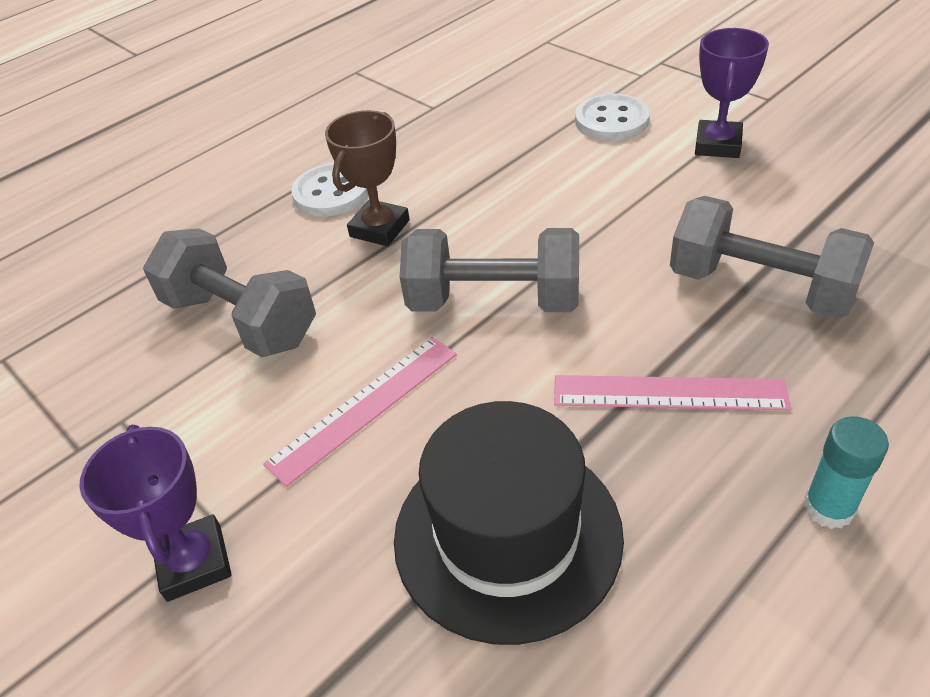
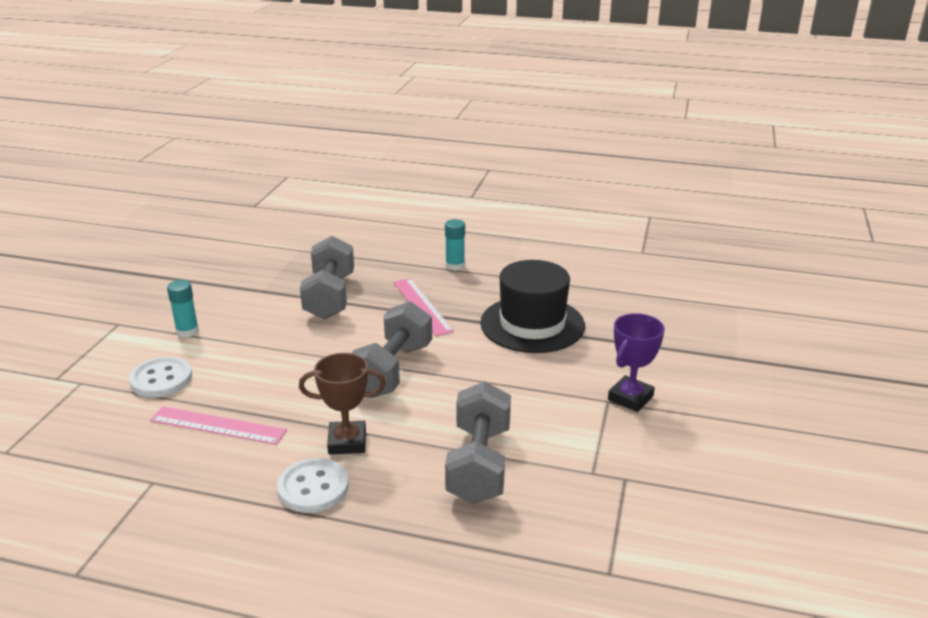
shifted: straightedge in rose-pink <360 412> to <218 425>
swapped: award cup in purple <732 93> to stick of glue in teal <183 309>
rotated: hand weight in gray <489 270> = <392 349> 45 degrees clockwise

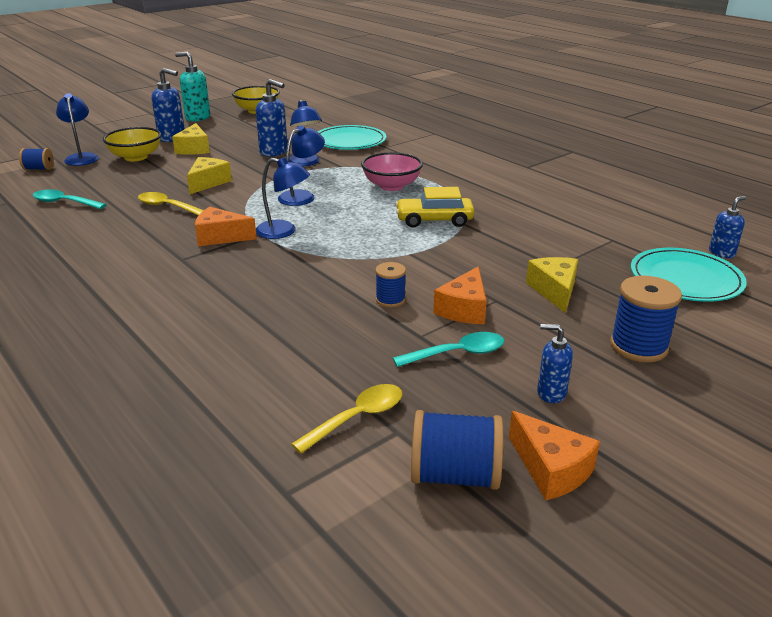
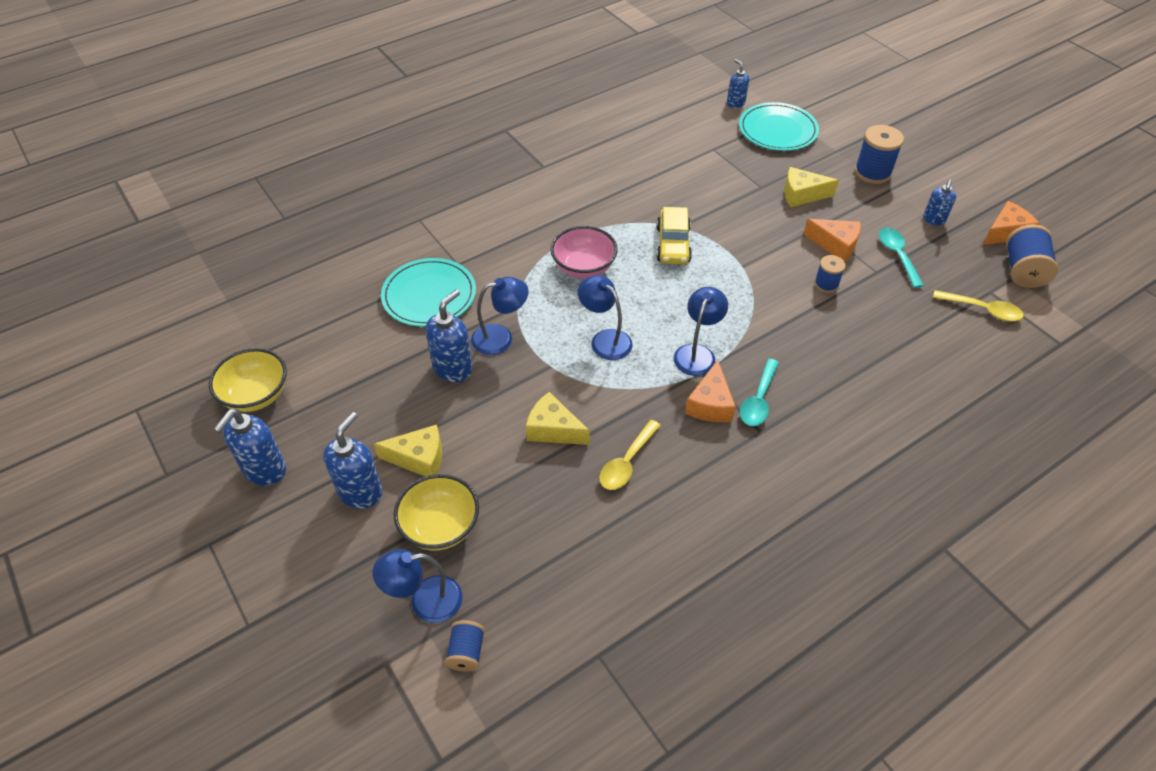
shifted: teaspoon in teal <69 199> to <759 392>
repainted: soap dispenser in teal <192 86> to soap dispenser in cobalt <250 447>
rotated: teaspoon in yellow <347 419> = <978 305> 150 degrees clockwise

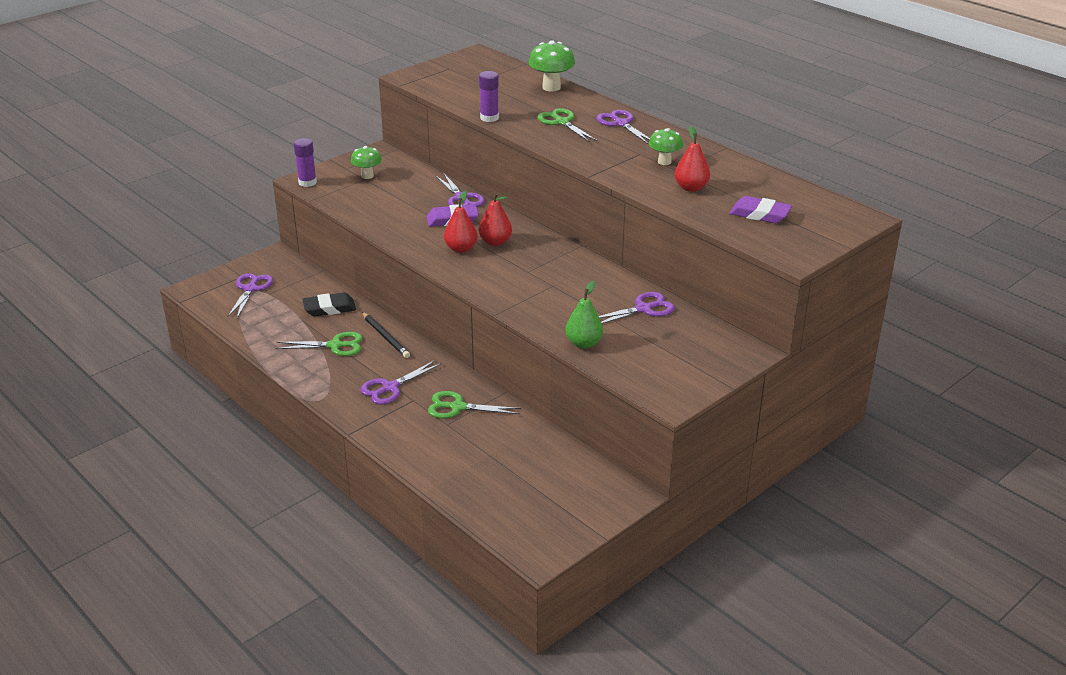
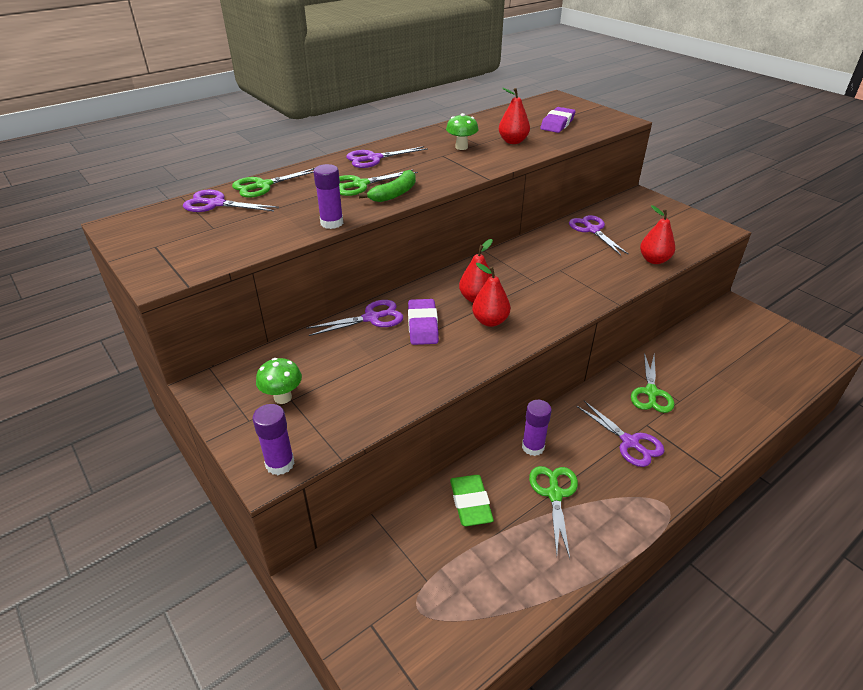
new: banana fruit in green <387 186>
shifted: shears in purple <250 295> to <231 201>
swapped: mushroom in green <552 65> to shears in green <273 183>; lead pencil in jet-black <386 335> to stick of glue in purple <537 428>
repainted: gum eraser in jet-black <329 304> to gum eraser in green <472 500>; pear in green <584 314> to pear in scarlet <657 234>

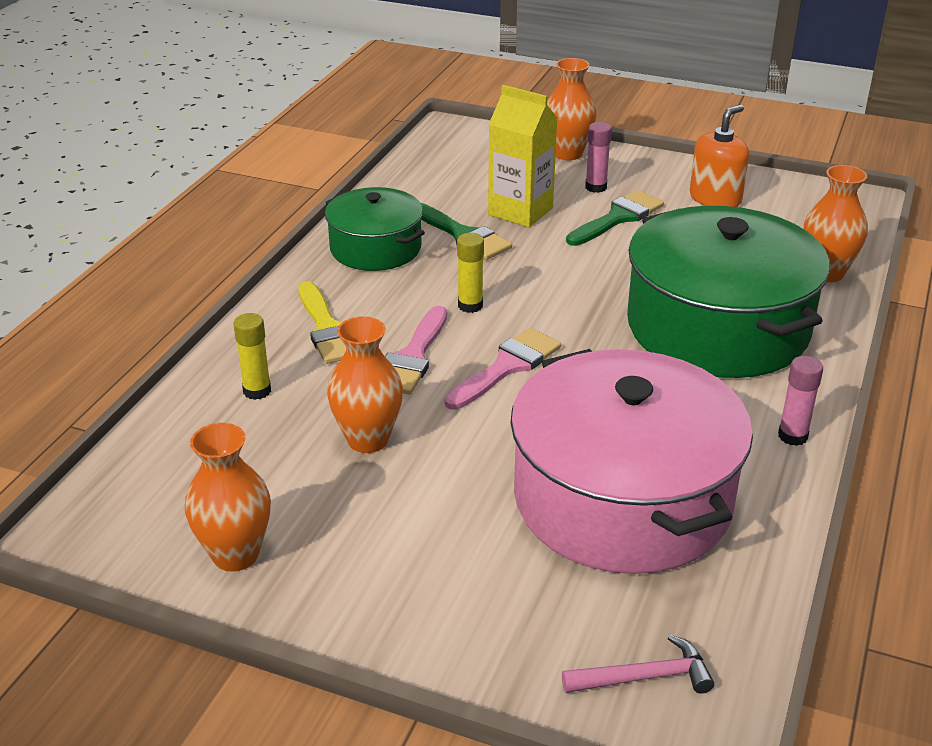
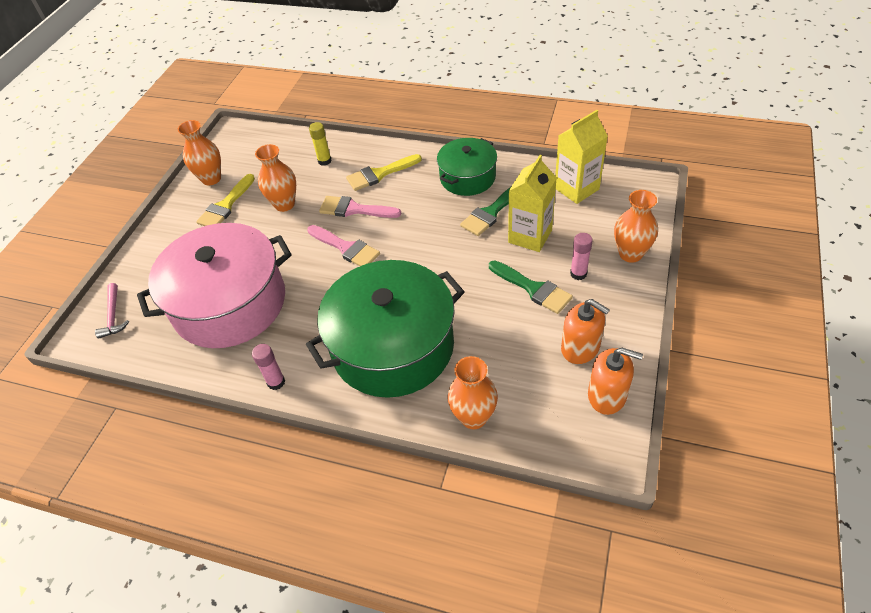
gone: stick of glue in yellow <470 273>
new: paint brush in yellow <225 200>; milk carton in yellow <581 157>; soap dispenser in orange-coloured <615 381>

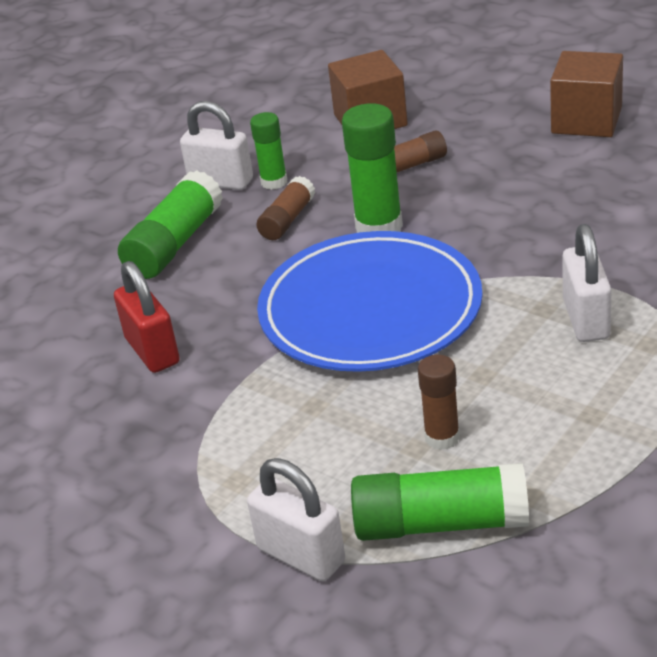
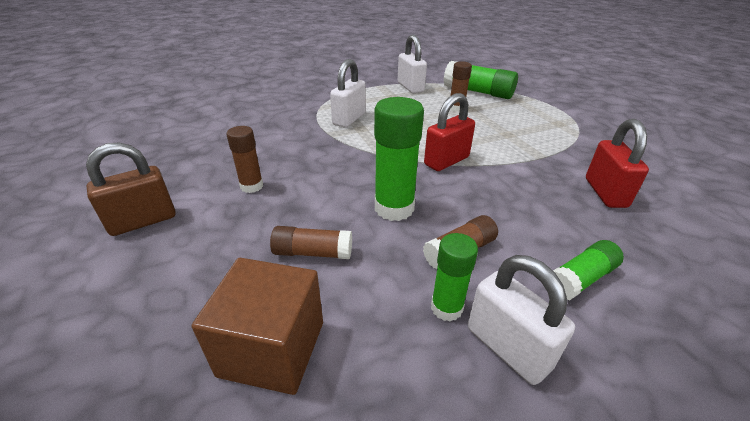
new: stick of glue in dark brown <245 159>
shifted: small lock in white <296 519> to <412 64>
swapped: solid cube in dark brown <586 94> to small lock in dark brown <131 189>; flat dish in cobalt <370 301> to small lock in scarlet <449 132>
scaled: stick of glue in green <170 224> = <588 270> x0.60

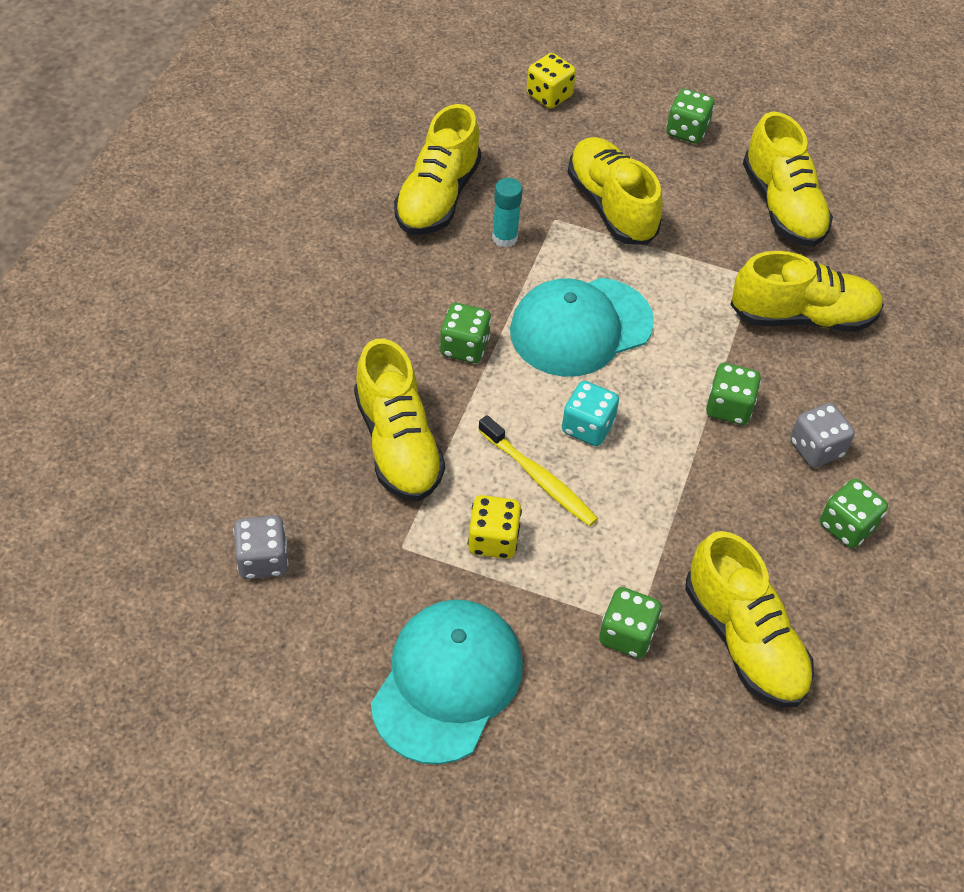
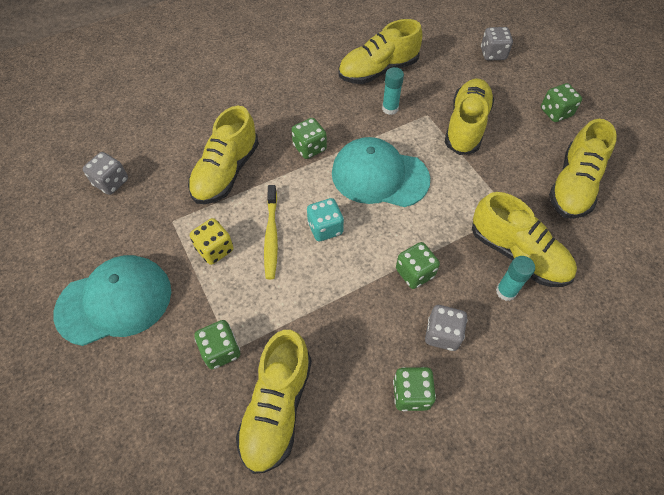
new: stick of glue in teal <515 278>
repainted: dice in yellow <551 81> to dice in gray <497 44>

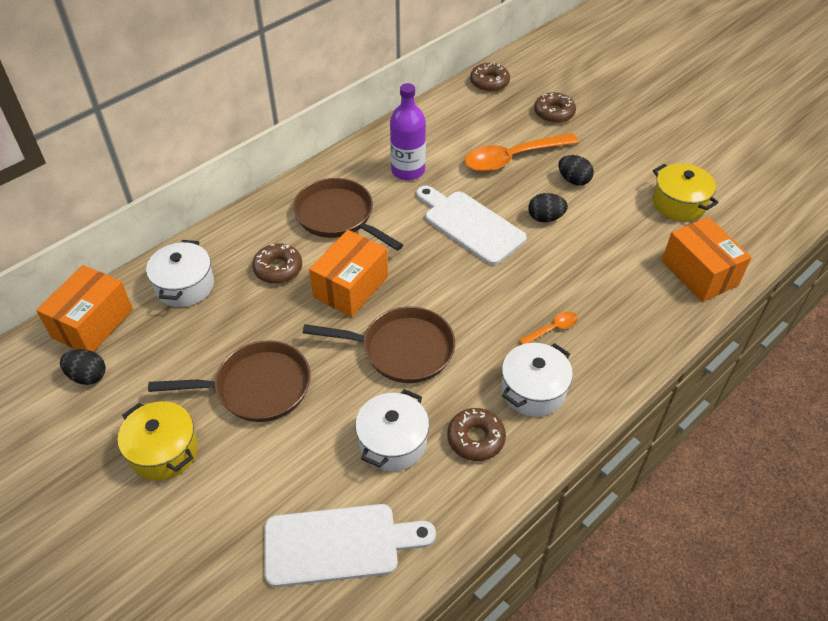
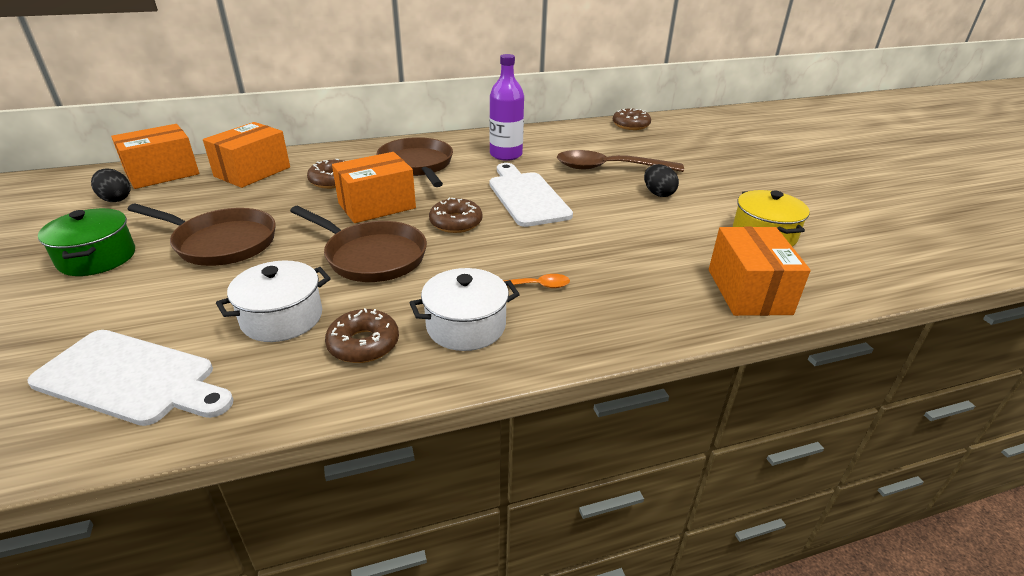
gone: egg in jet-black <548 207>
shifted: glazed donut in dark brown <555 107> to <455 215>
swapped: pot in white <180 273> to parcel in orange-coloured <246 155>
repainted: pot in yellow <158 441> to pot in green <86 242>; teaspoon in orange-coloured <521 152> to teaspoon in dark brown <620 161>

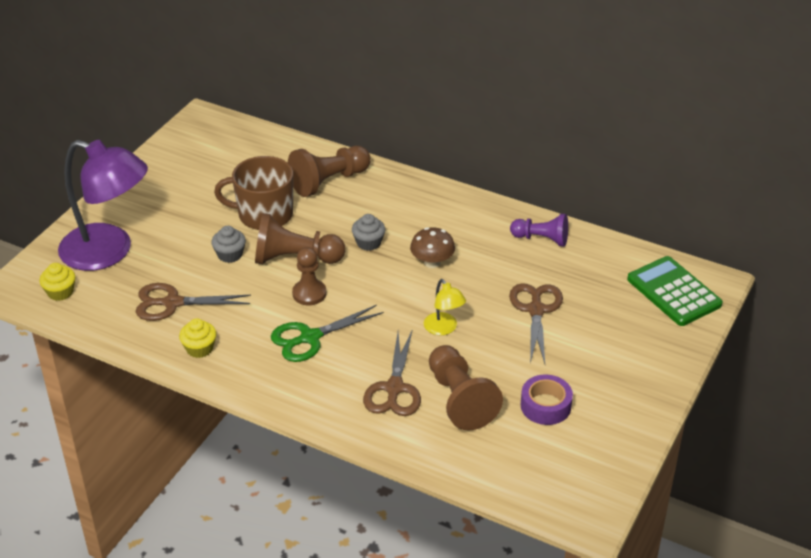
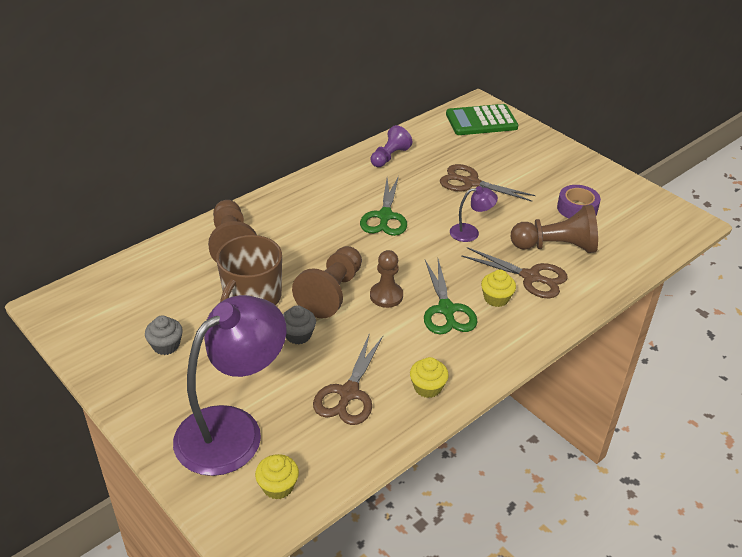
new: fairy cake in yellow <498 288>
shifted: fairy cake in gray <368 232> to <164 335>
swapped: mushroom in dark brown <432 247> to shears in green <383 206>
repainted: reading lamp in yellow <445 307> to reading lamp in purple <474 214>

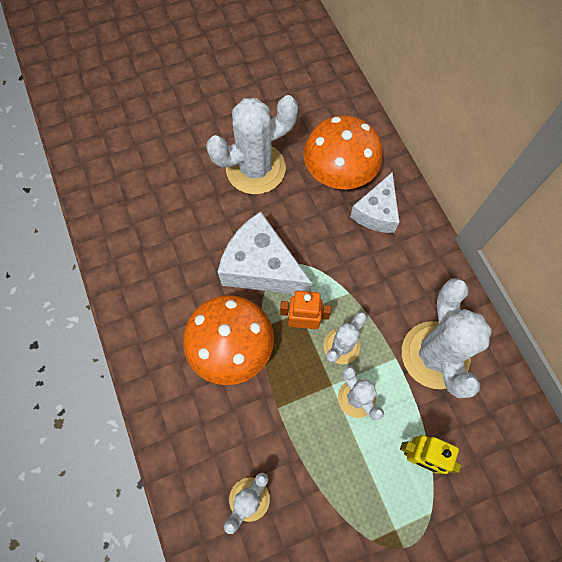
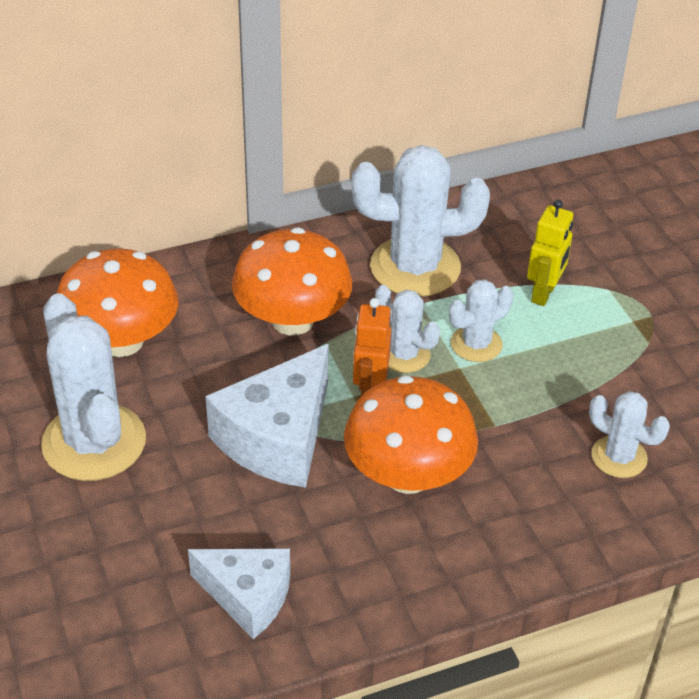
new: mushroom in orange-coloured <292 281>
shifted: piece of cheese in white <374 202> to <239 593>

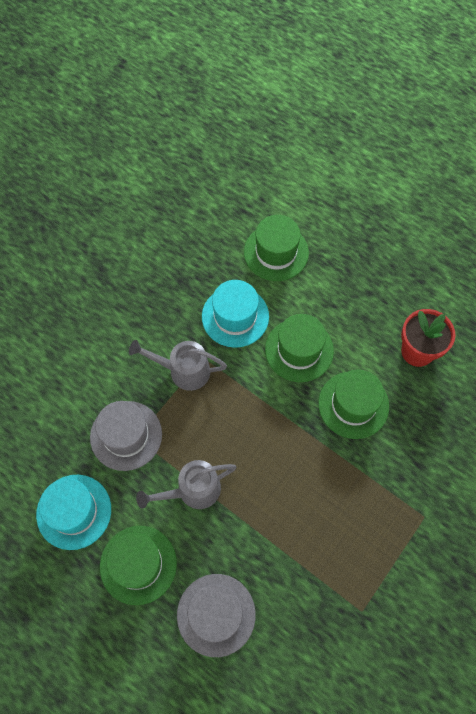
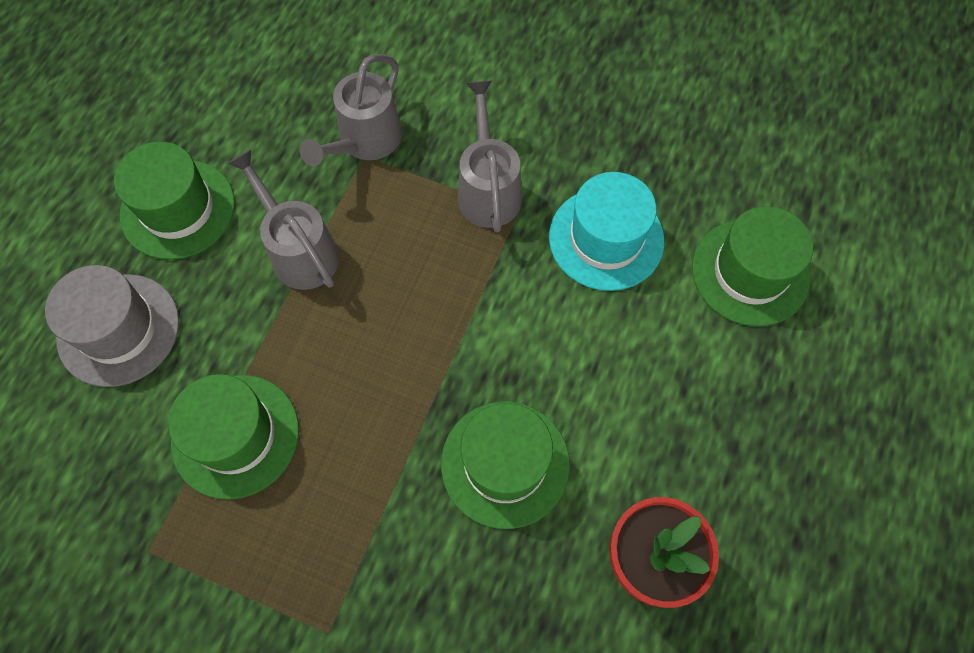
gone: hat in teal <73 512>
shifted: hat in green <299 348> to <233 437>
swapped: hat in gray <126 436> to sprinkling can in gray <351 110>

